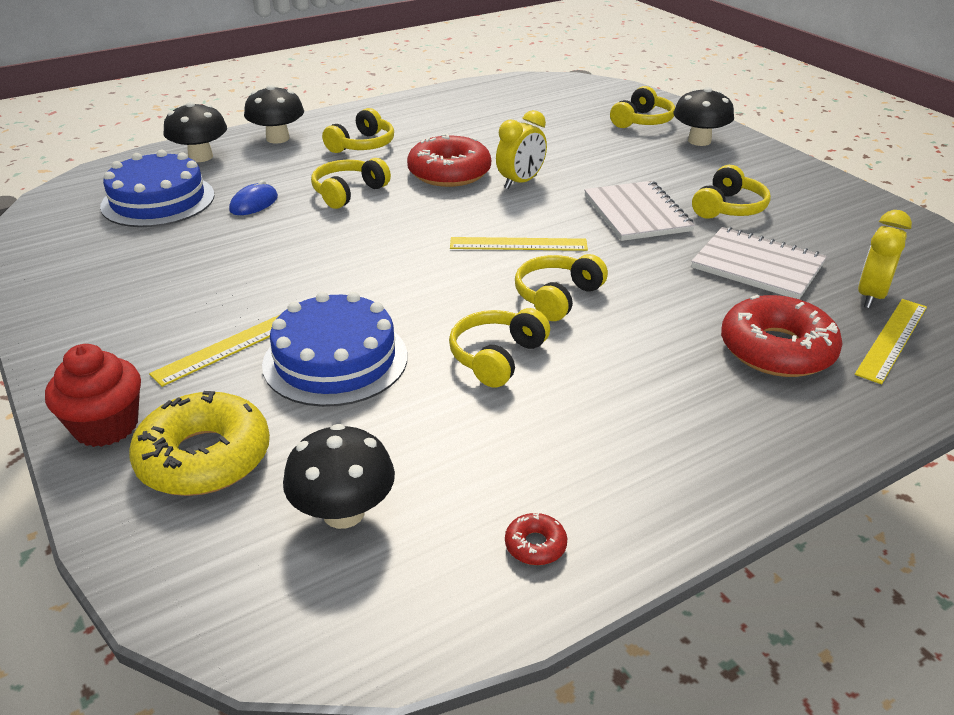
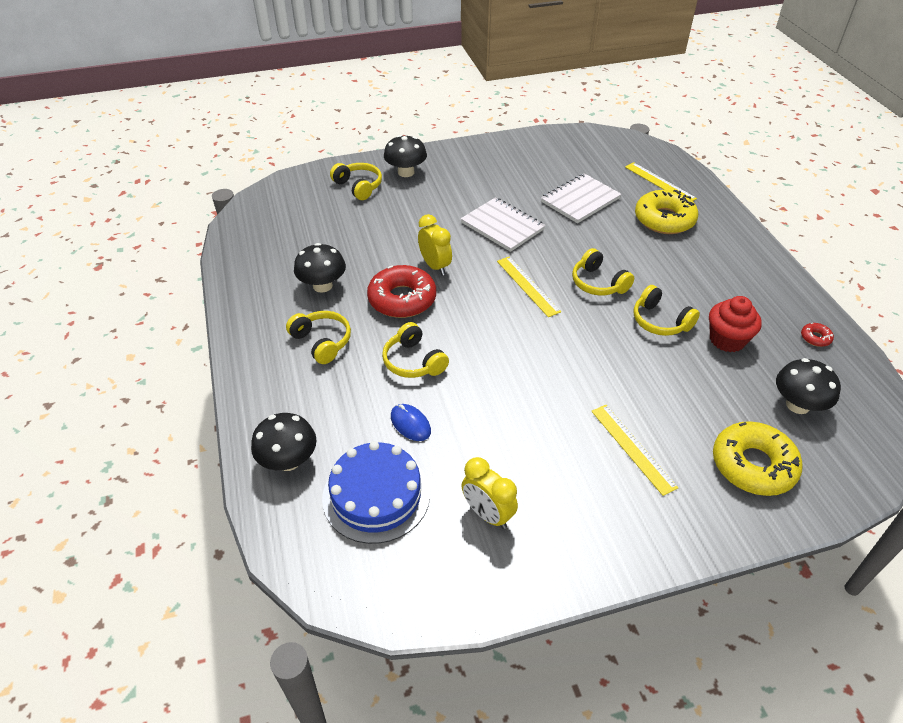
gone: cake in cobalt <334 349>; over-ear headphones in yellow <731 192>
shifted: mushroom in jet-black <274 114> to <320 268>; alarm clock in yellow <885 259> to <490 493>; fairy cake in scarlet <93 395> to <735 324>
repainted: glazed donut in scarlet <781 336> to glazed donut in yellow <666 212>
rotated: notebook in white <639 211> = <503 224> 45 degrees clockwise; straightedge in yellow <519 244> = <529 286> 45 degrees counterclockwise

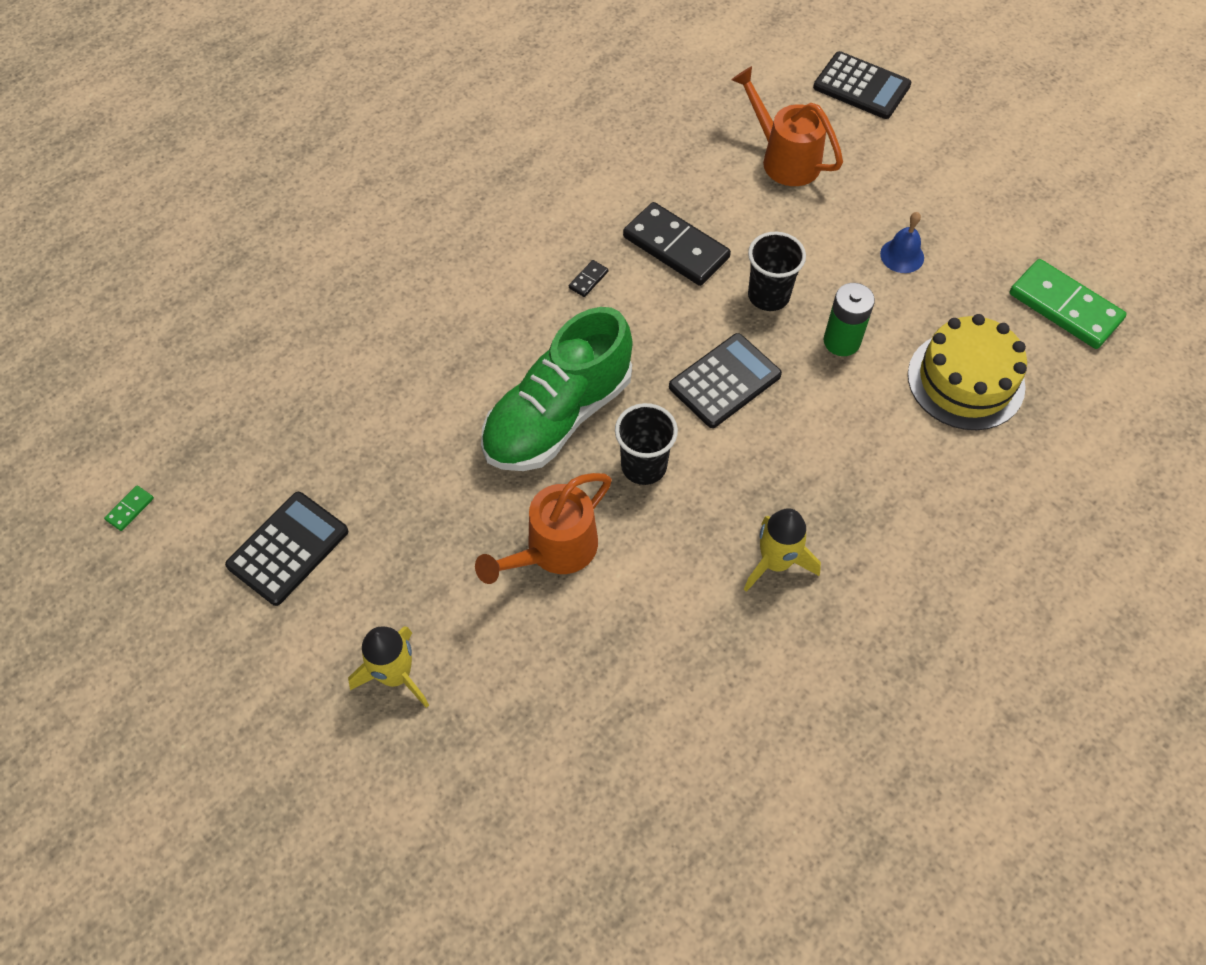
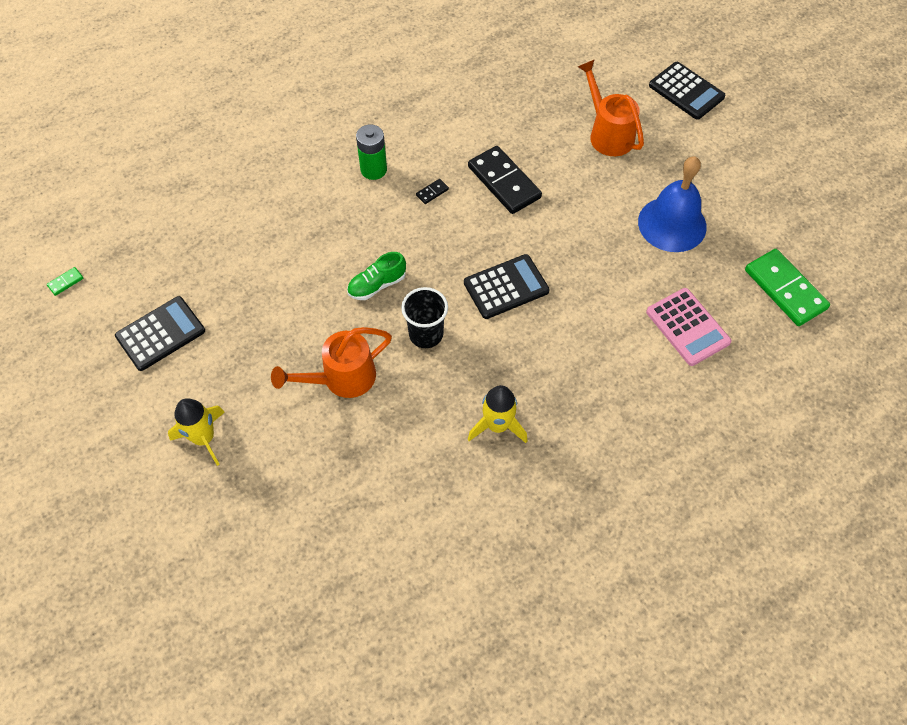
gone: tumbler in jet-black <777 271>
shifted: battery in green <849 319> to <371 152>
swapped: cake in yellow <967 372> to adding machine in rose-pink <688 327>
scaled: shoe in green <556 389> = <376 276> x0.47; hand bell in cobalt <902 242> = <672 204> x2.02

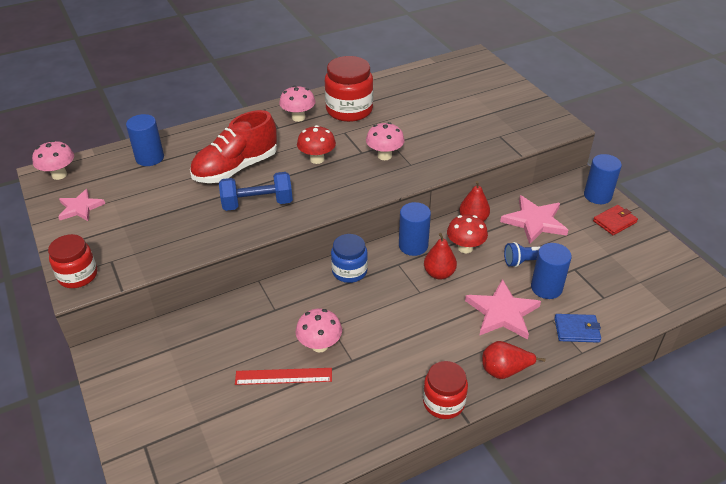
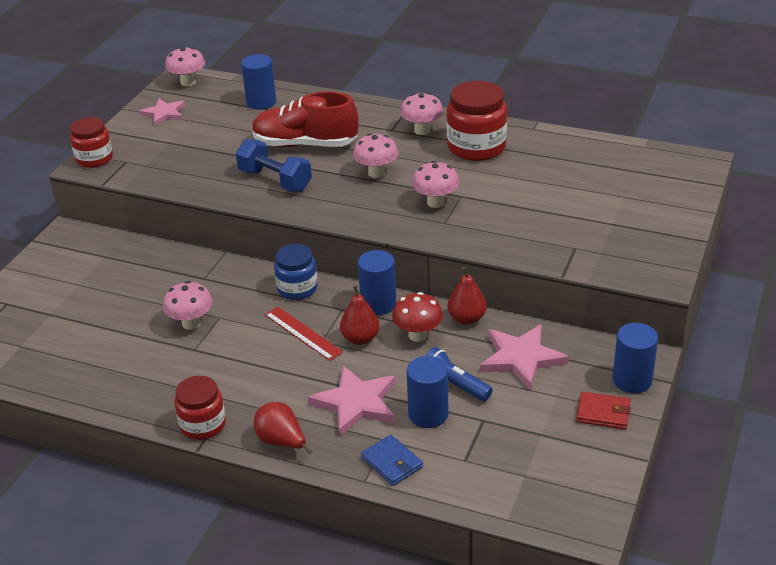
shifted: straightedge in scarlet <283 376> to <304 334>
repainted: mushroom in scarlet <316 144> to mushroom in rose-pink <375 155>

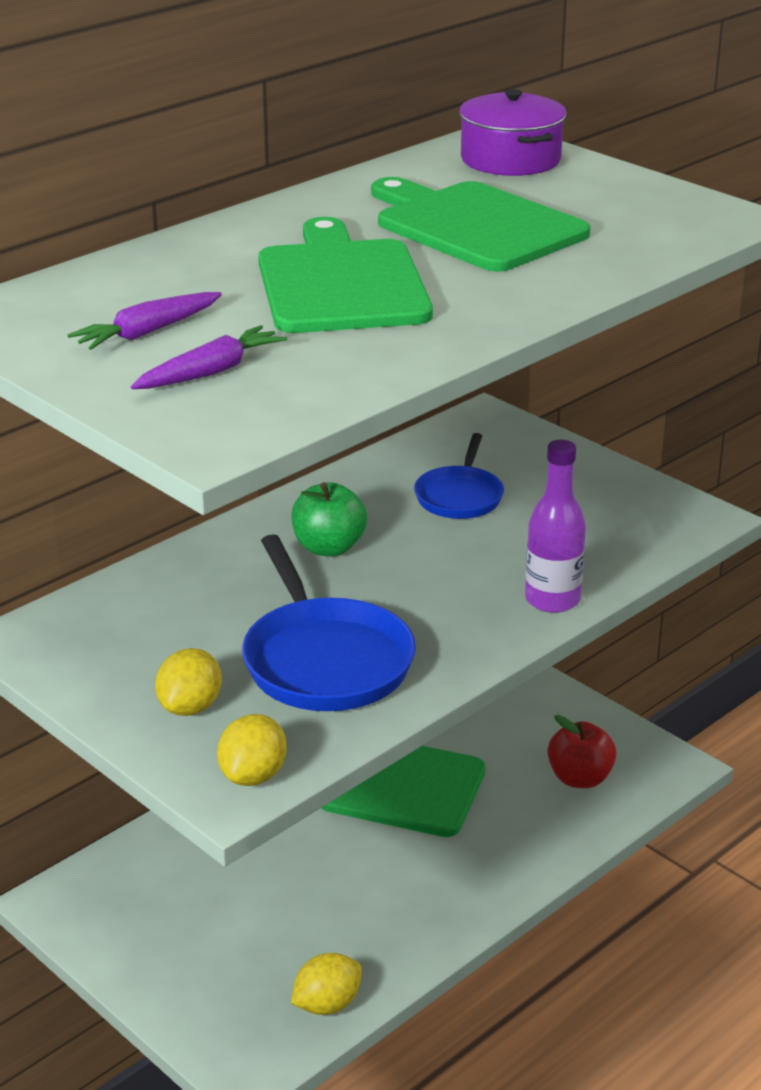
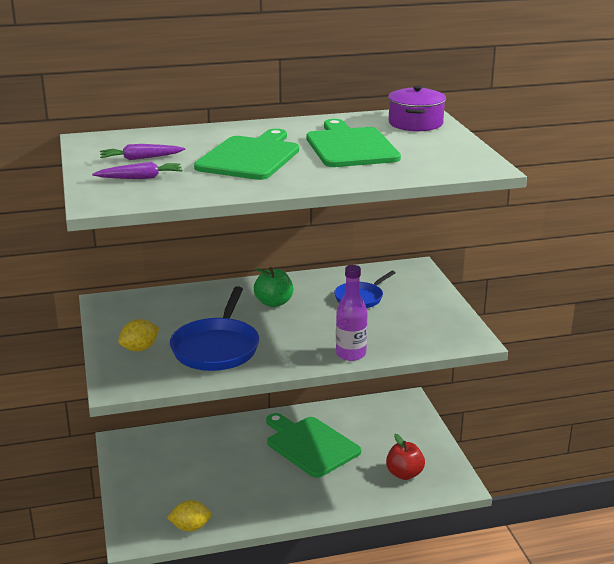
gone: lemon in yellow <252 750>

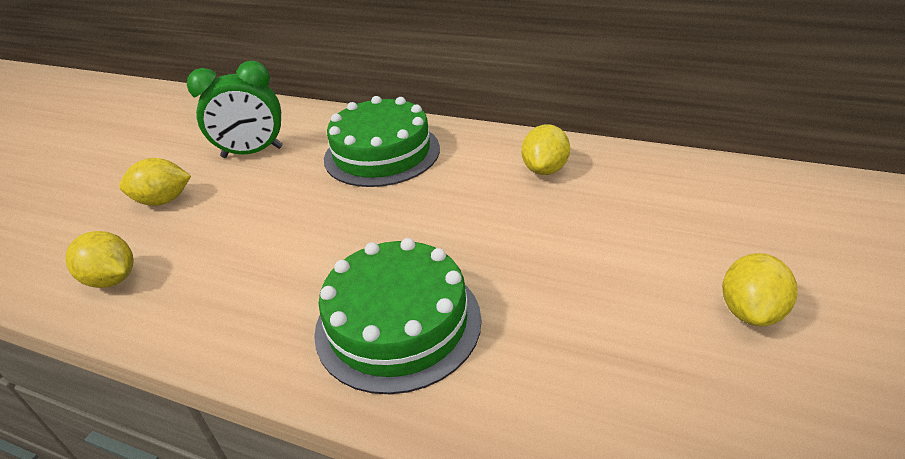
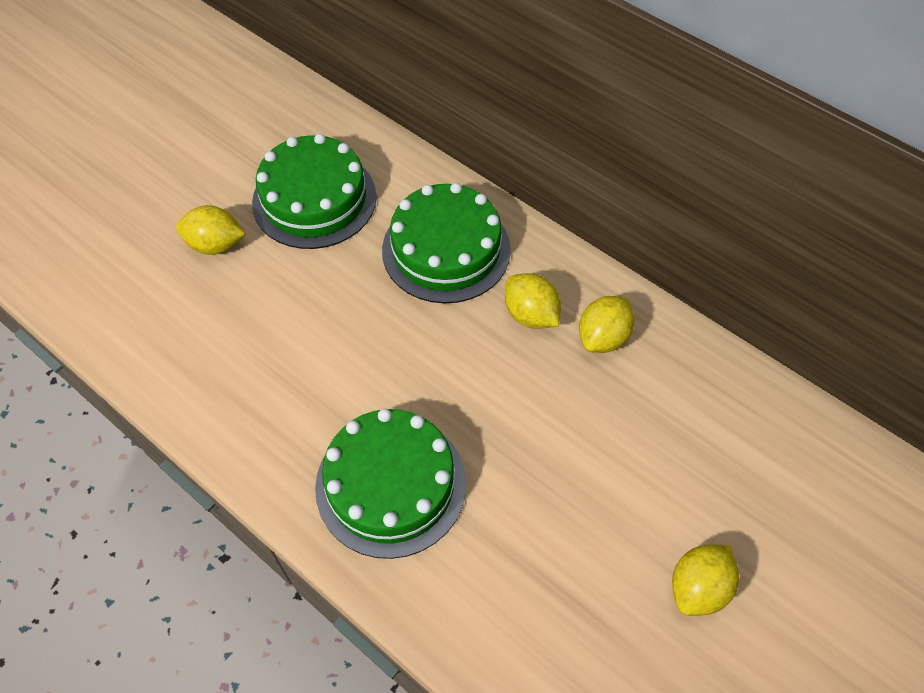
shifted: lemon in yellow <99 259> to <533 301>
swapped: alarm clock in green <235 109> to cake in green <314 191>

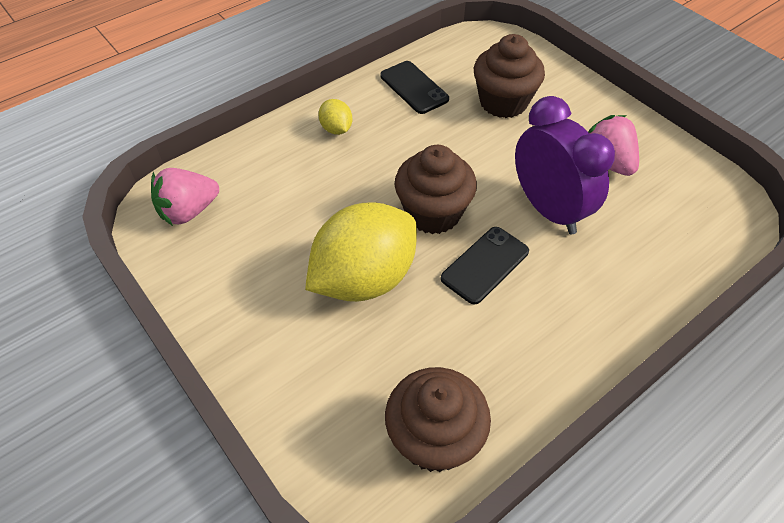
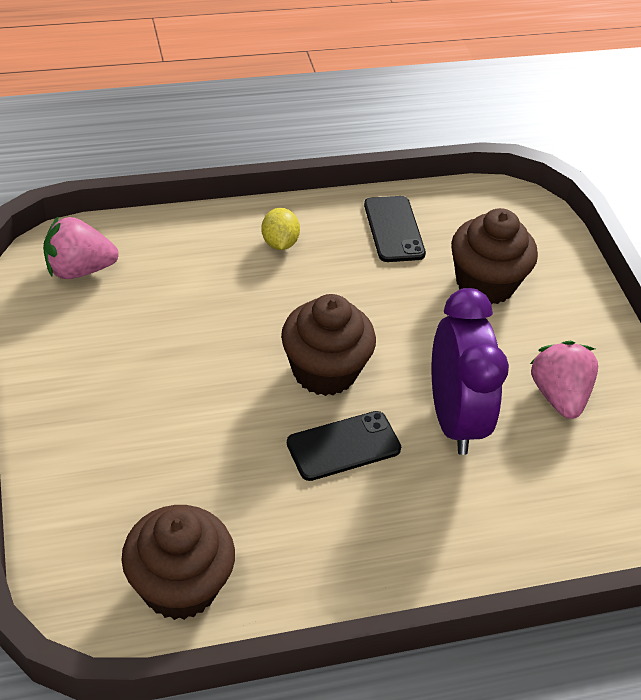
gone: lemon in yellow <361 252>

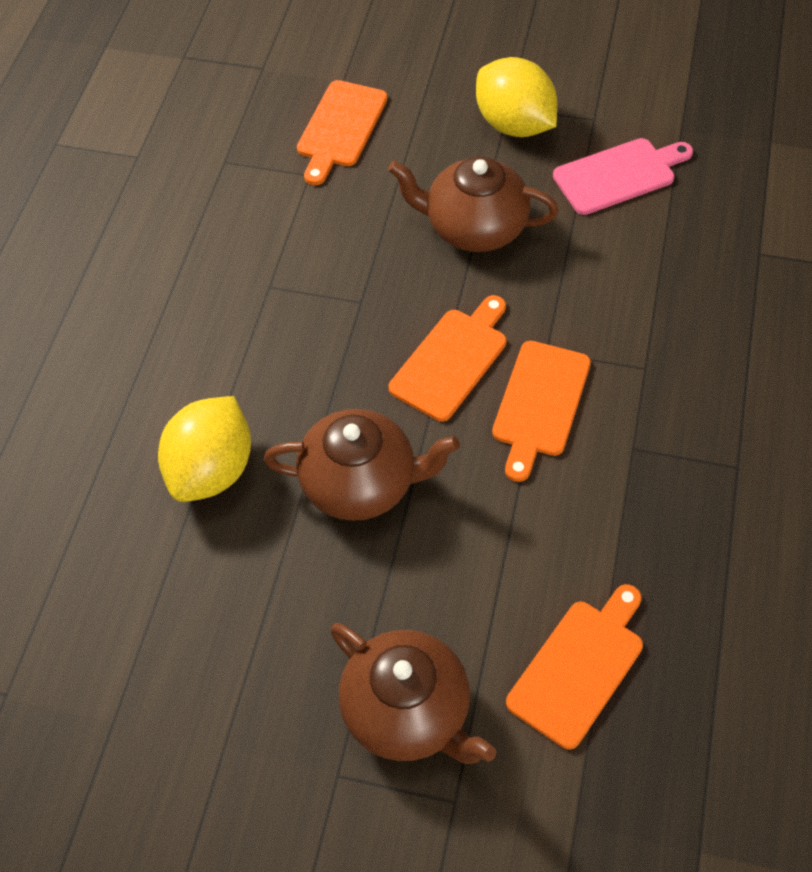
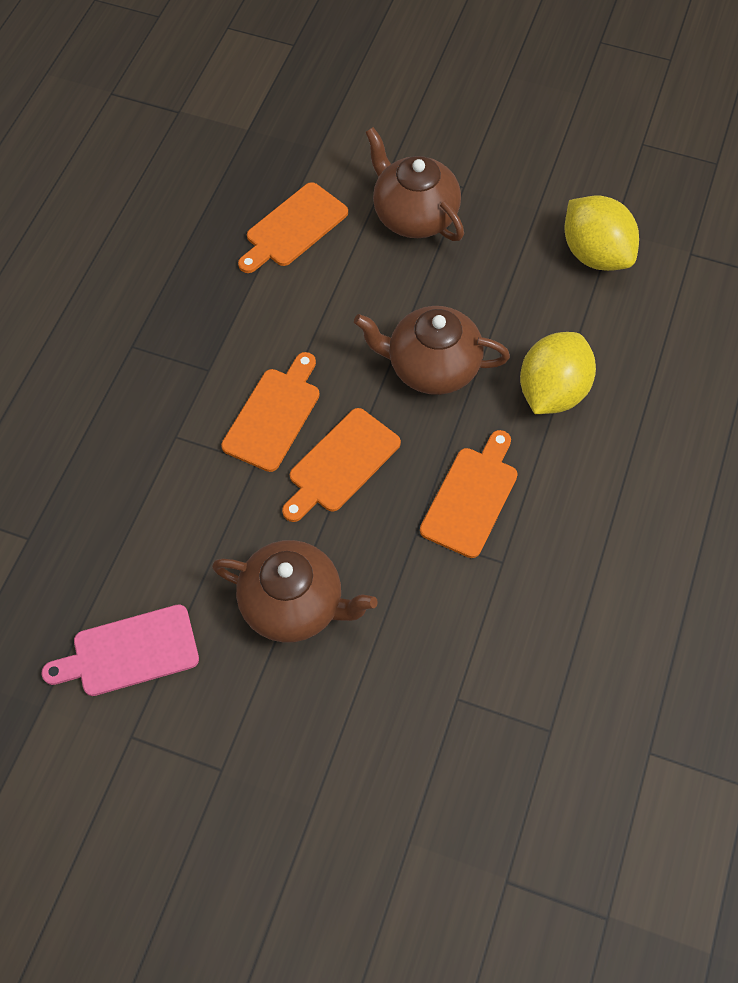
shifted: bread board in orange-coloured <342 132> to <469 494>; lemon in yellow <516 97> to <601 233>

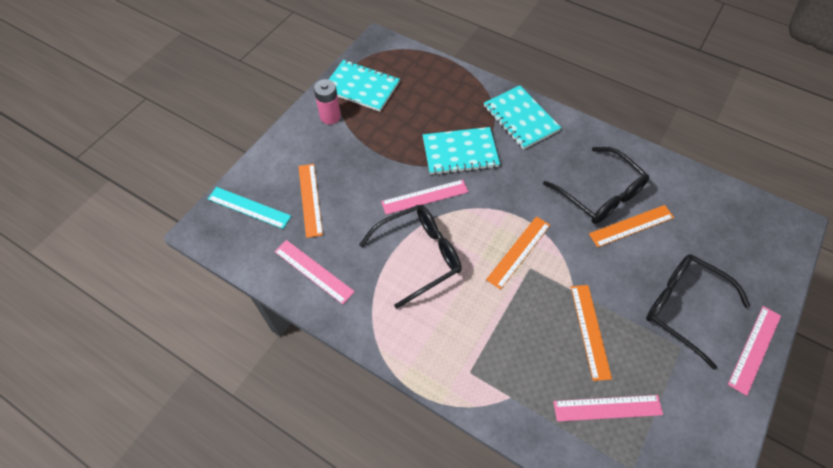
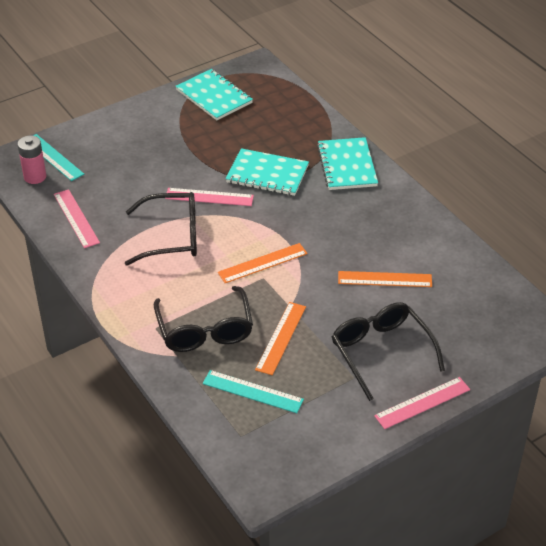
gone: straightedge in orange-coloured <310 201>
shifted: battery in rose-pink <327 102> to <31 159>; glasses in jet-black <596 185> to <203 319>
repainted: straightedge in rose-pink <608 408> to straightedge in teal <253 391>

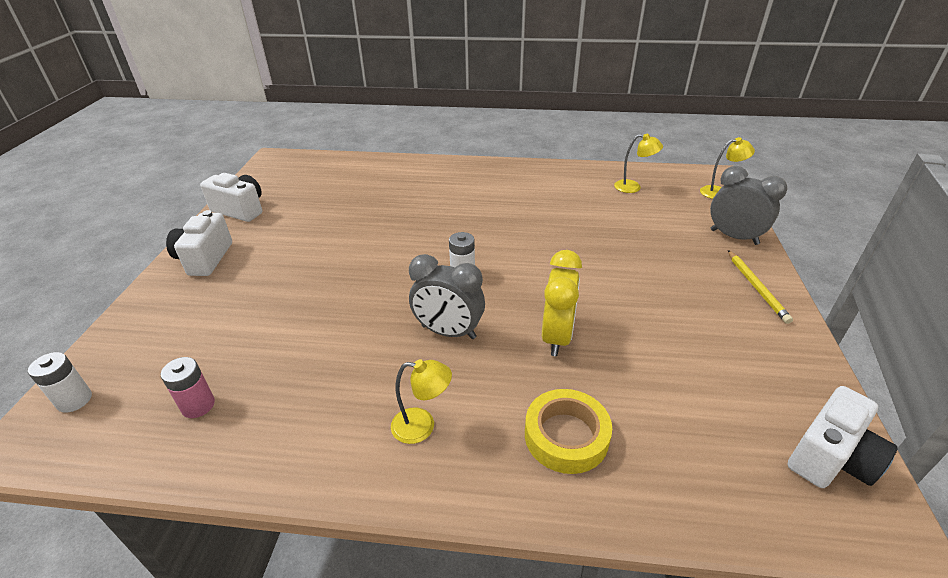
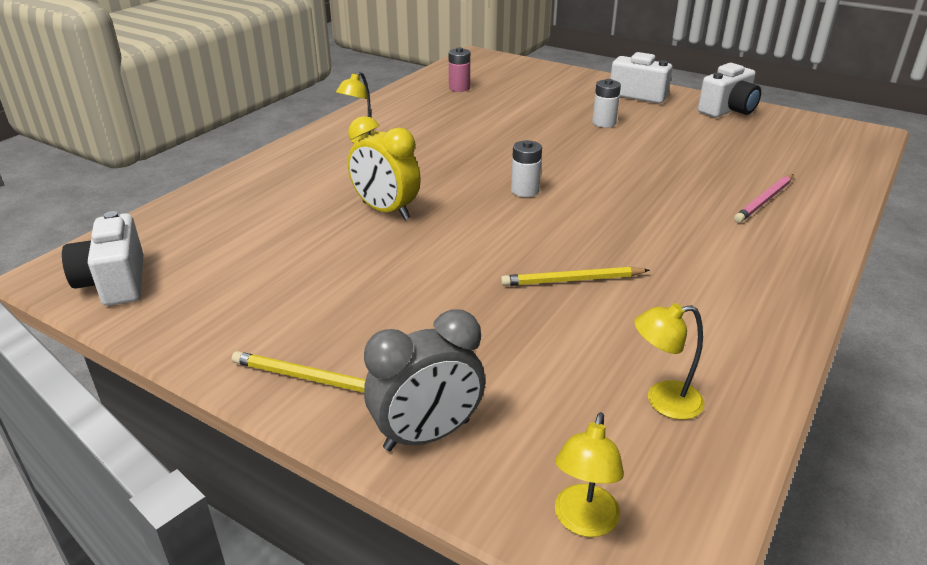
gone: alarm clock in gray <447 296>; roll of tape in yellow <568 431>
new: lead pencil in yellow <575 276>; lead pencil in rose-pink <764 198>
shifted: battery in white <60 382> to <606 103>
rotated: reading lamp in yellow <638 163> = <669 361> 45 degrees clockwise

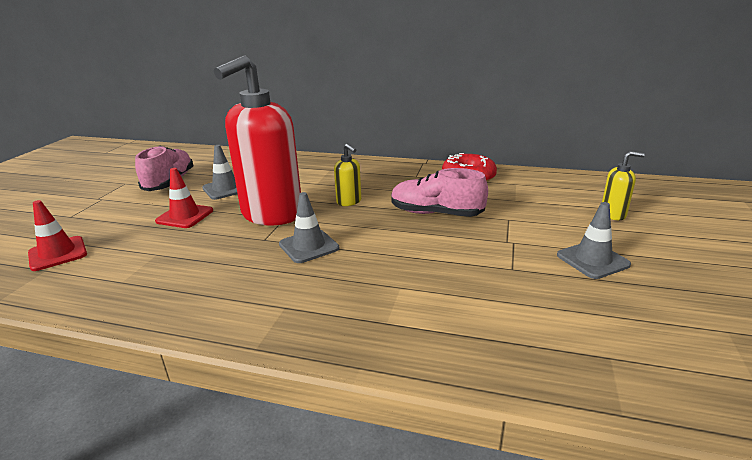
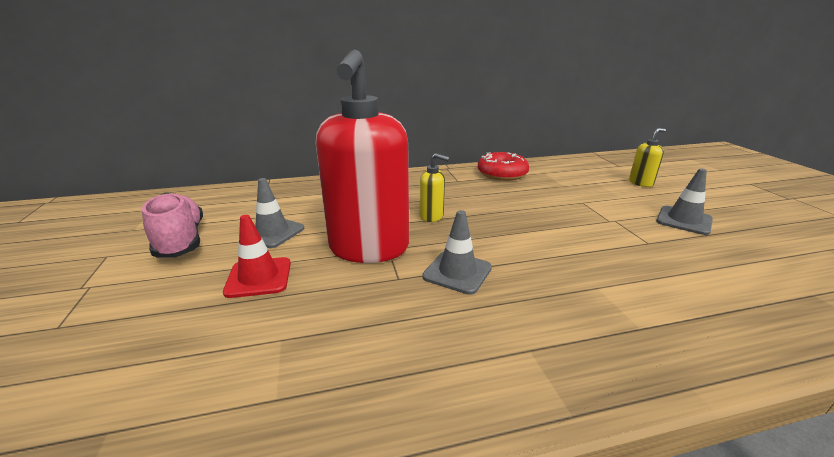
gone: traffic cone in scarlet <57 235>; shoe in rose-pink <439 192>

